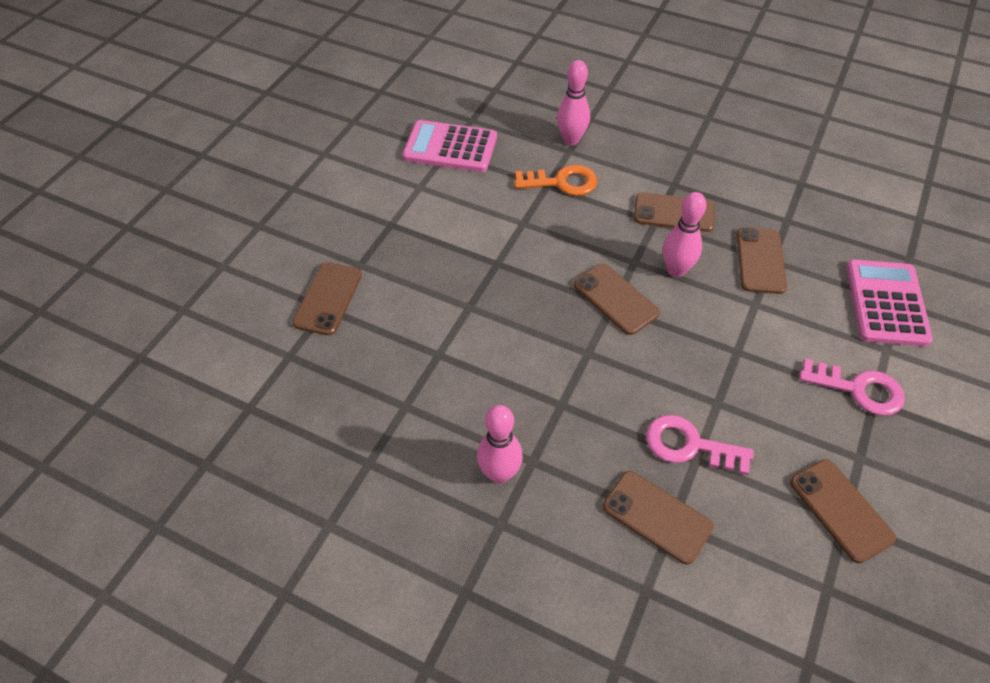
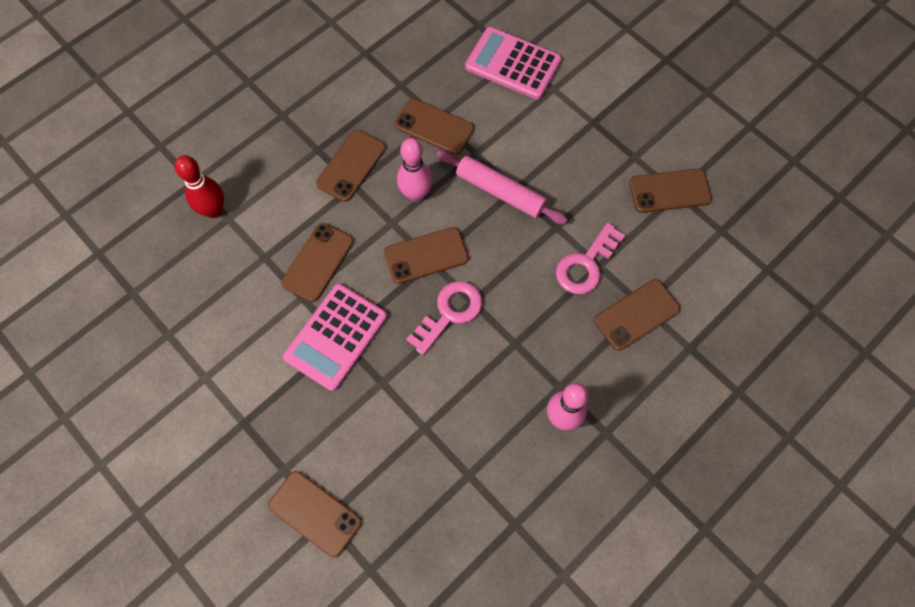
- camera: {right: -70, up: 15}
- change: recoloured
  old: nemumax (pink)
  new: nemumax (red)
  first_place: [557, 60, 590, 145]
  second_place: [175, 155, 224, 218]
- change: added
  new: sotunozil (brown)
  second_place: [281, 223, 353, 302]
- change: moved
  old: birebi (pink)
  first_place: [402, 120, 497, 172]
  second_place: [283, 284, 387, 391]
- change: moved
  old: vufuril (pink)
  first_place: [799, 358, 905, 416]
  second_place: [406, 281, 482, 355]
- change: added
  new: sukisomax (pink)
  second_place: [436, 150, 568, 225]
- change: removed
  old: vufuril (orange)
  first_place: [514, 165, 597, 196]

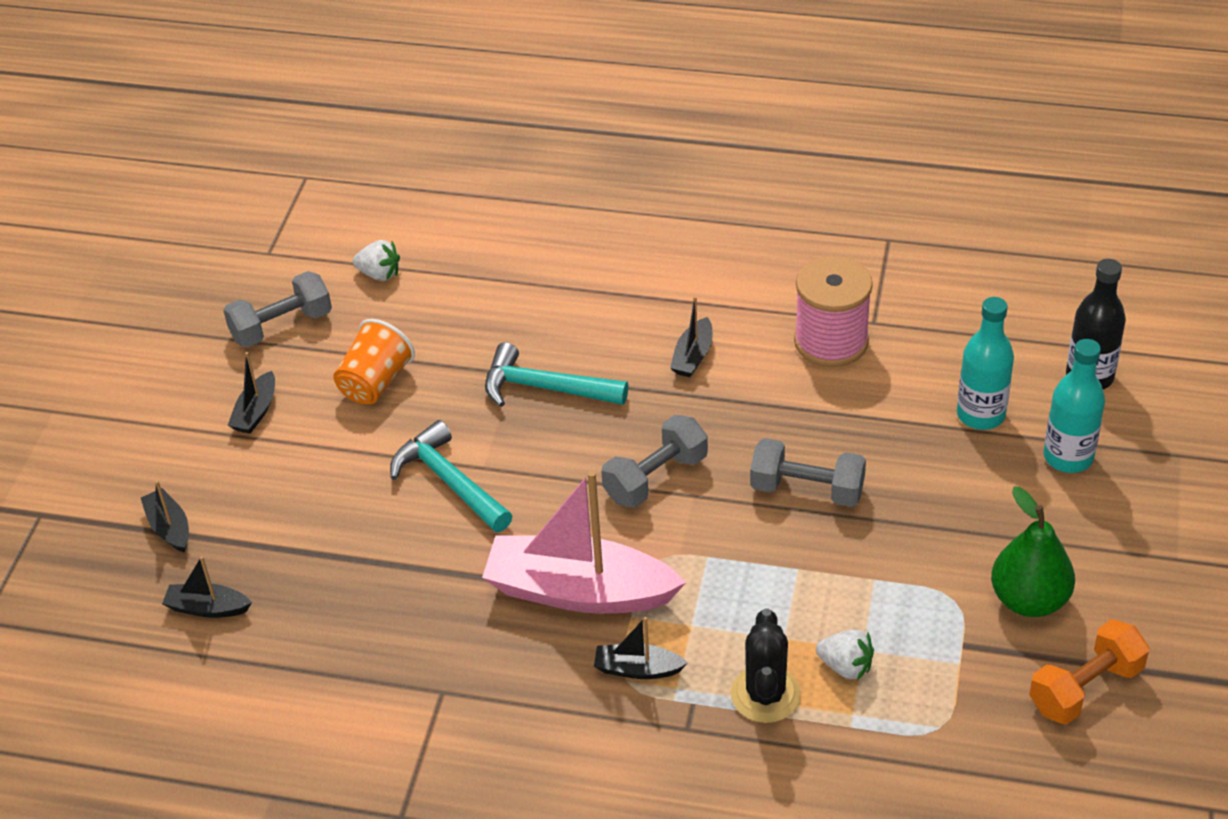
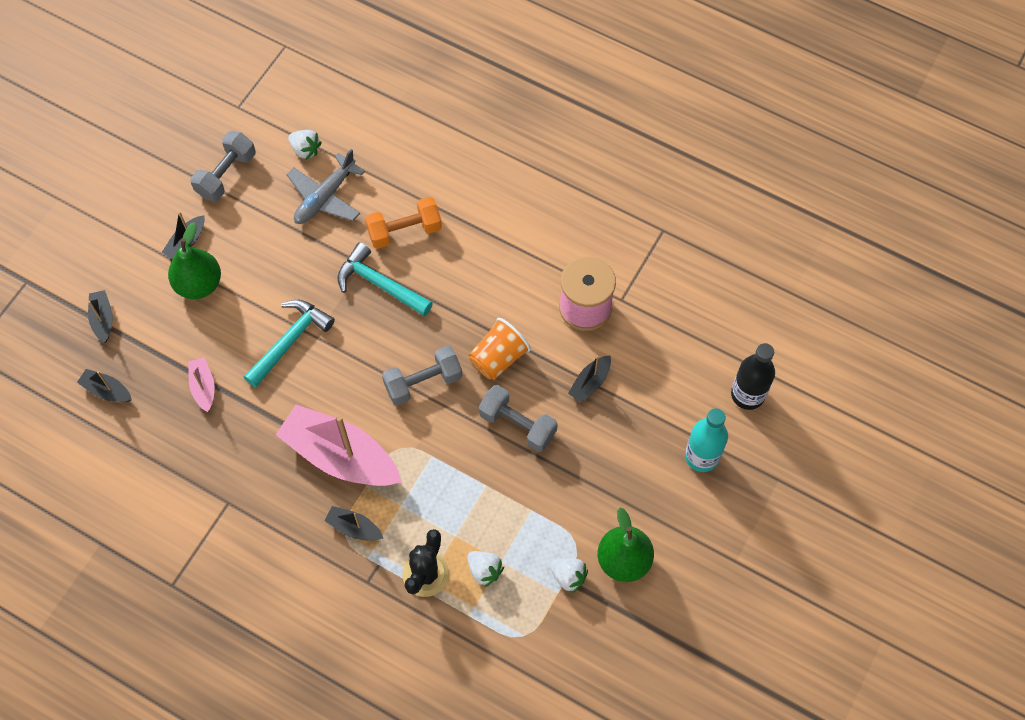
- camera: {right: 15, up: 20}
- change: added
  new: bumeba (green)
  second_place: [168, 222, 221, 299]
- change: added
  new: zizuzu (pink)
  second_place: [188, 357, 215, 412]
- change: turned
  old: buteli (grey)
  first_place: [223, 271, 332, 348]
  second_place: [190, 131, 256, 201]
  degrees: -45
- change: turned
  old: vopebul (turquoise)
  first_place: [390, 420, 512, 532]
  second_place: [244, 300, 335, 387]
  degrees: 60
- change: added
  new: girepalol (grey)
  second_place: [287, 149, 365, 224]
- change: moved
  old: buteli (orange)
  first_place: [1029, 619, 1150, 724]
  second_place: [365, 197, 442, 249]
- change: moved
  old: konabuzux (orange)
  first_place: [333, 319, 415, 404]
  second_place: [469, 318, 531, 380]
- change: added
  new: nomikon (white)
  second_place: [550, 558, 588, 593]
- change: moved
  old: zizuzu (black)
  first_place: [670, 296, 713, 377]
  second_place: [568, 355, 611, 403]
- change: removed
  old: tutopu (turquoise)
  first_place: [957, 297, 1014, 430]

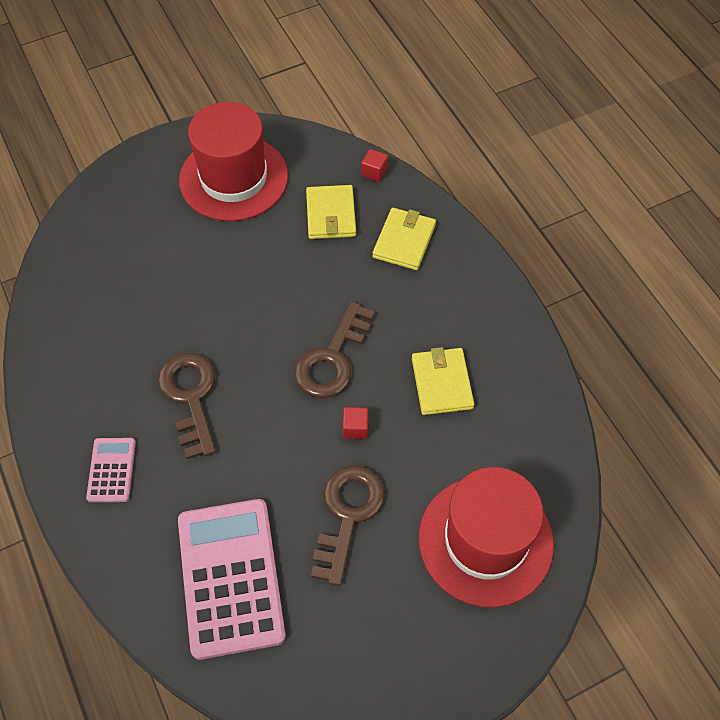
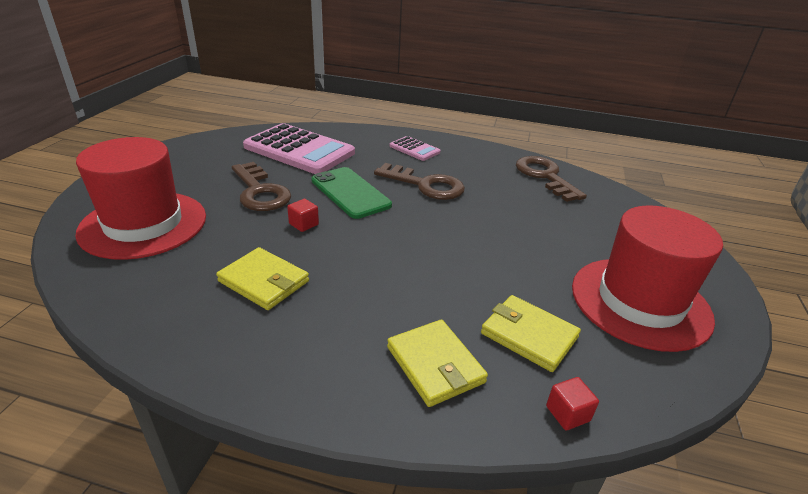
- camera: {right: 130, up: -25}
- change: added
  new: sotunozil (green)
  second_place: [311, 167, 392, 219]
- change: moved
  old: vufuril (brown)
  first_place: [295, 301, 375, 398]
  second_place: [516, 156, 587, 202]

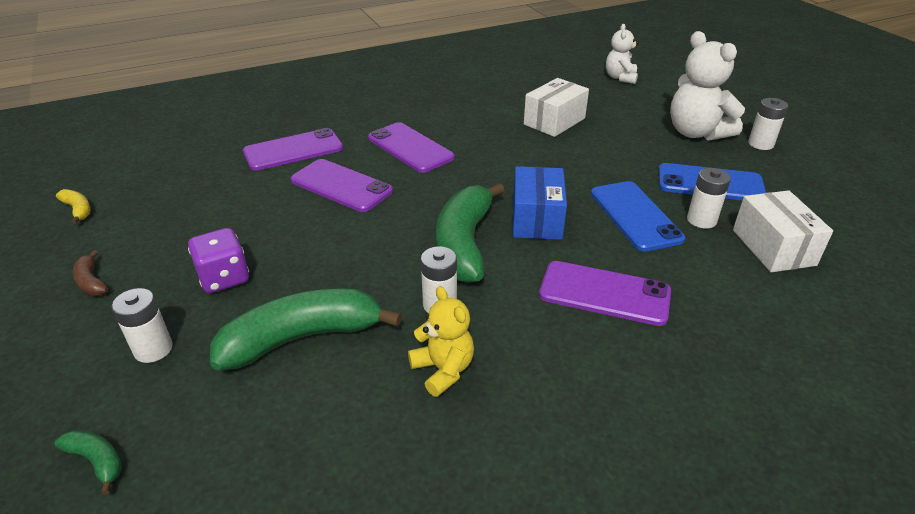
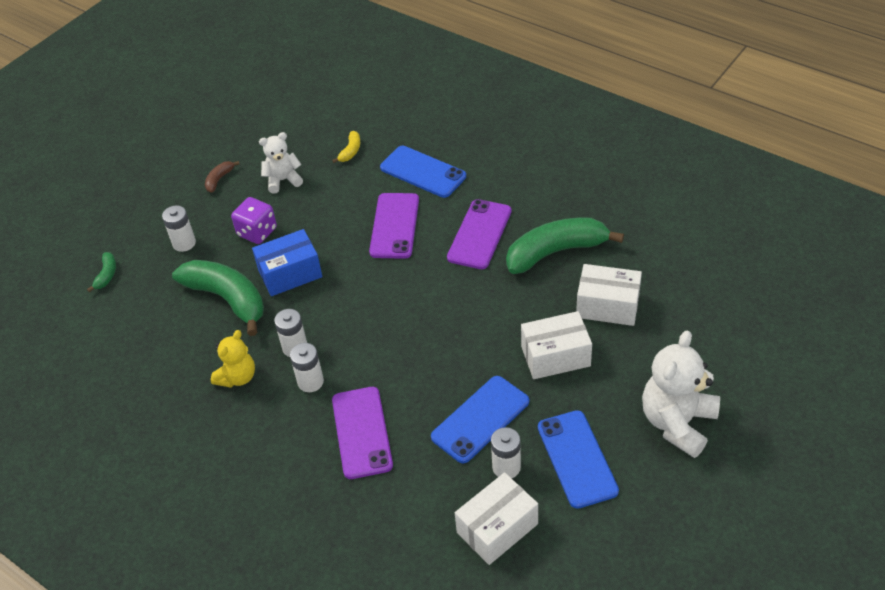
- camera: {right: 65, up: 10}
- change: moved
  old: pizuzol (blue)
  first_place: [513, 166, 567, 240]
  second_place: [252, 229, 322, 296]
- change: moved
  old: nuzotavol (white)
  first_place: [606, 24, 639, 84]
  second_place: [259, 132, 303, 194]
- change: moved
  old: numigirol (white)
  first_place: [748, 98, 788, 150]
  second_place: [290, 343, 324, 392]
- change: moved
  old: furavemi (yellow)
  first_place: [56, 189, 91, 224]
  second_place: [332, 131, 360, 163]
- change: recoloured
  old: sotunozil (purple)
  new: sotunozil (blue)
  first_place: [243, 128, 343, 171]
  second_place: [380, 146, 466, 198]
- change: moved
  old: furavemi (green)
  first_place: [436, 183, 505, 283]
  second_place: [506, 218, 624, 274]
- change: added
  new: pizuzol (white)
  second_place: [521, 311, 592, 379]

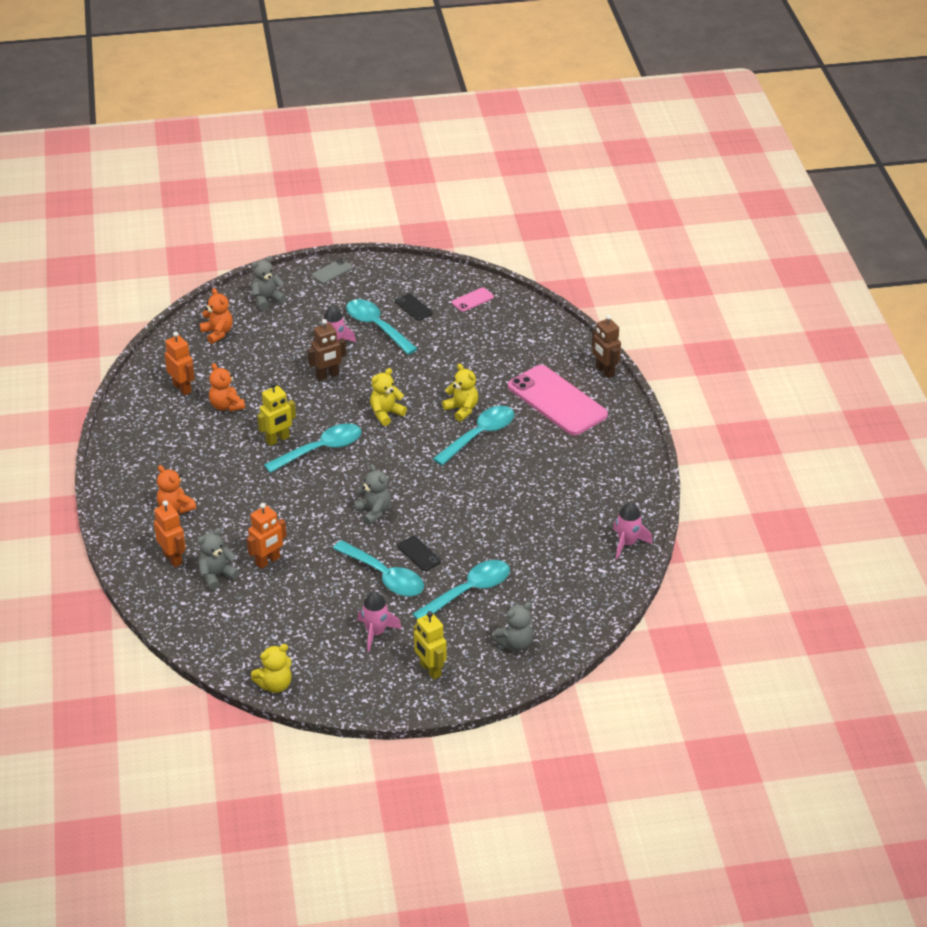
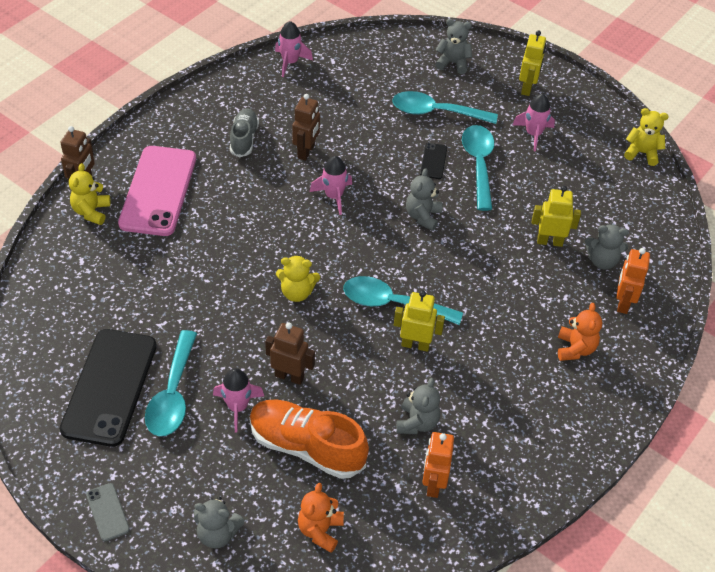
- camera: {right: -135, up: 10}
- change: resized
  old: sotunozil (black)
  first_place: [395, 293, 433, 321]
  second_place: [60, 329, 157, 447]
  factor: 2.37
- change: moved
  old: nuzotavol (yellow)
  first_place: [442, 363, 478, 422]
  second_place: [69, 163, 111, 225]
- change: turned
  old: sotunozil (grey)
  first_place: [312, 259, 353, 284]
  second_place: [86, 483, 130, 541]
  degrees: 60
- change: added
  new: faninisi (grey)
  second_place: [230, 108, 259, 158]
- change: added
  new: faninisi (orange)
  second_place: [250, 400, 369, 479]
- change: added
  new: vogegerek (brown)
  second_place: [292, 94, 320, 161]
- change: added
  new: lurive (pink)
  second_place: [310, 156, 352, 215]
- change: recoloured
  old: nuzotavol (orange)
  new: nuzotavol (grey)
  first_place: [209, 363, 245, 412]
  second_place: [396, 378, 440, 434]
- change: recoloured
  old: vogegerek (orange)
  new: vogegerek (yellow)
  first_place: [247, 503, 287, 569]
  second_place: [532, 186, 581, 247]
- change: removed
  old: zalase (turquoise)
  first_place: [433, 406, 514, 466]
- change: removed
  old: sotunozil (pink)
  first_place: [452, 287, 494, 312]

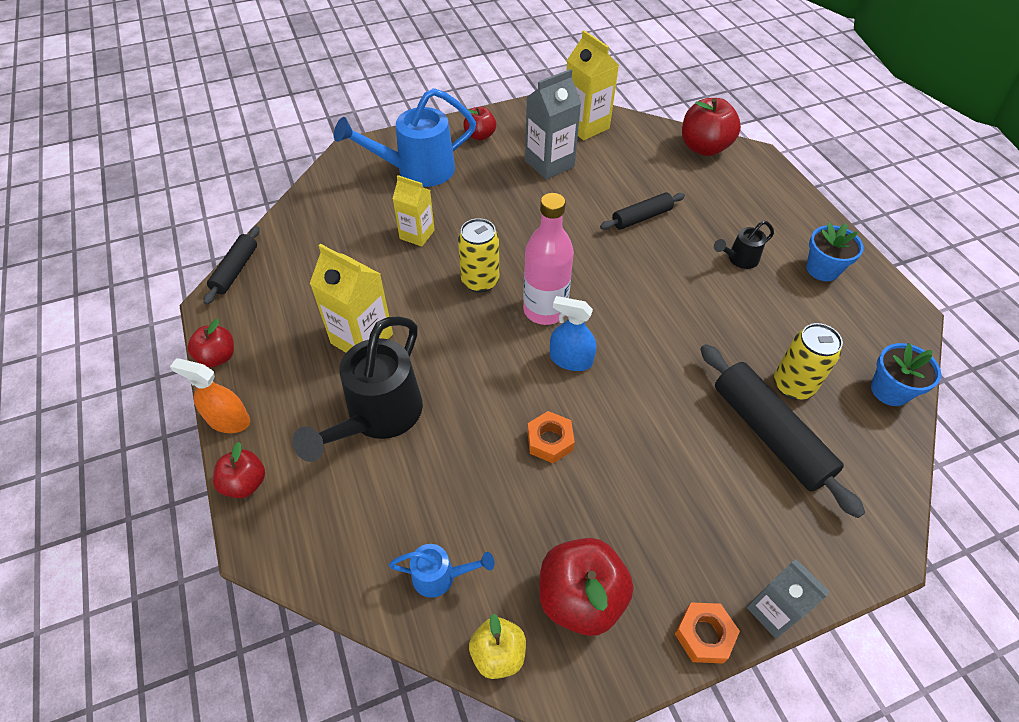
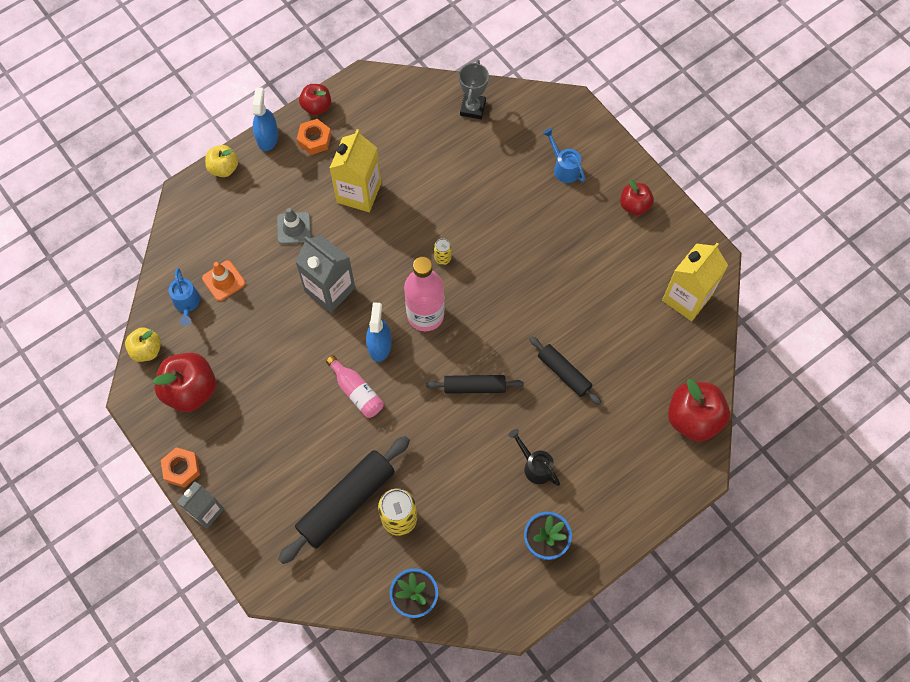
- camera: {right: 75, up: 15}
- change: added
  new: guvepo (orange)
  second_place: [202, 260, 246, 301]
- change: recoloured
  old: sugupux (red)
  new: sugupux (yellow)
  first_place: [213, 442, 265, 498]
  second_place: [205, 145, 238, 177]
- change: recoloured
  old: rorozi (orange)
  new: rorozi (blue)
  first_place: [170, 358, 250, 433]
  second_place: [252, 87, 278, 151]
- change: replaced
  old: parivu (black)
  new: guvepo (grey)
  first_place: [292, 316, 423, 462]
  second_place: [277, 208, 311, 244]
- change: moved
  old: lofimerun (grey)
  first_place: [525, 69, 581, 180]
  second_place: [295, 235, 355, 313]
- change: moved
  old: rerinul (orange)
  first_place: [527, 411, 575, 463]
  second_place: [297, 119, 331, 155]
- change: added
  new: tutopu (pink)
  second_place: [326, 355, 384, 418]
- change: moved
  old: sukisomax (black)
  first_place: [203, 226, 260, 305]
  second_place: [426, 375, 524, 394]
- change: resized
  old: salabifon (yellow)
  first_place: [458, 218, 499, 292]
  second_place: [434, 238, 452, 265]
  factor: 0.52
- change: added
  new: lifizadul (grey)
  second_place: [459, 60, 489, 119]
- change: resized
  old: parivu (blue)
  first_place: [334, 88, 476, 187]
  second_place: [543, 128, 585, 183]
  factor: 0.49
- change: removed
  old: lofimerun (yellow)
  first_place: [393, 175, 435, 247]

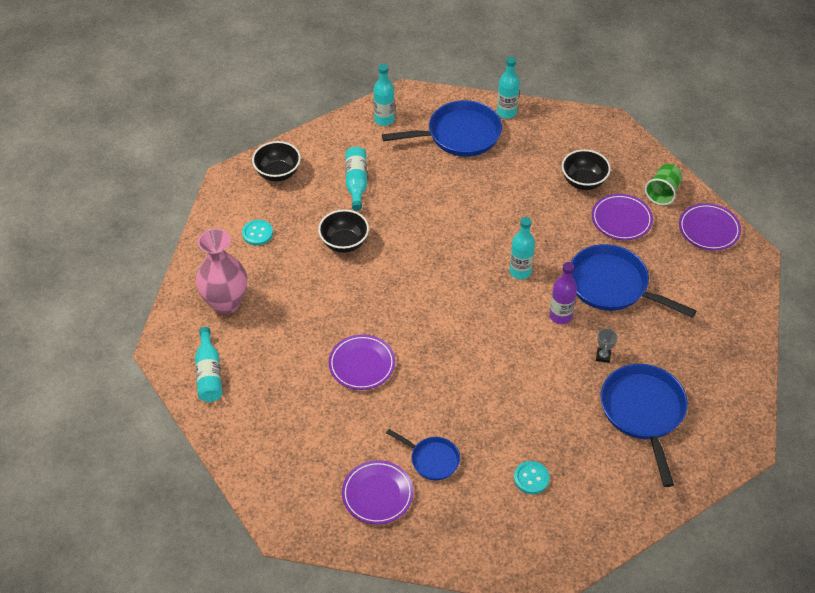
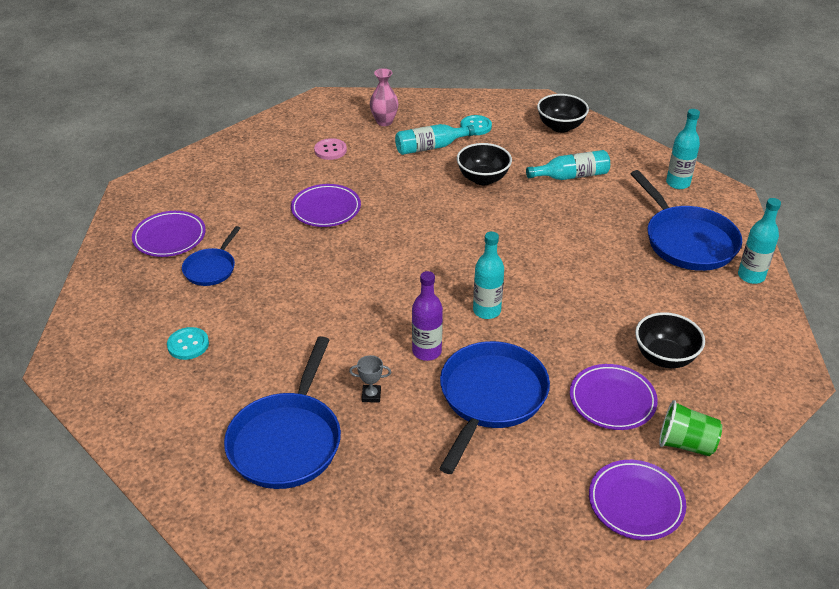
- camera: {right: 80, up: -10}
- change: turned
  old: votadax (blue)
  first_place: [600, 364, 688, 487]
  second_place: [224, 336, 341, 489]
  degrees: 120
- change: added
  new: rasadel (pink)
  second_place: [314, 138, 347, 160]
- change: resized
  old: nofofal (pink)
  first_place: [196, 228, 247, 314]
  second_place: [370, 68, 399, 126]
  factor: 0.59
- change: moved
  old: tutopu (turquoise)
  first_place: [195, 327, 222, 402]
  second_place: [395, 124, 475, 155]

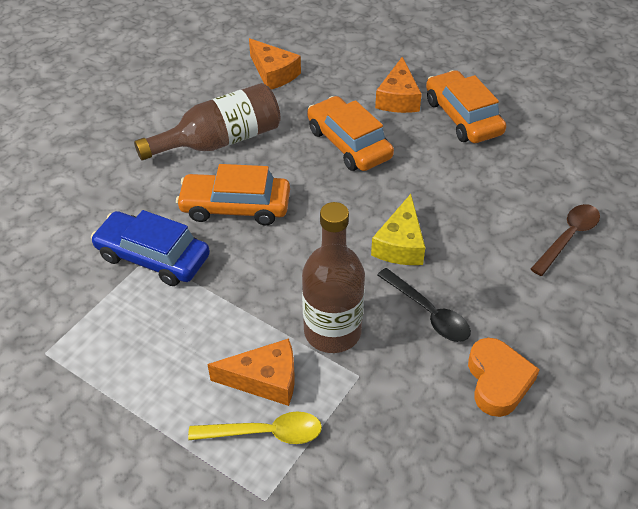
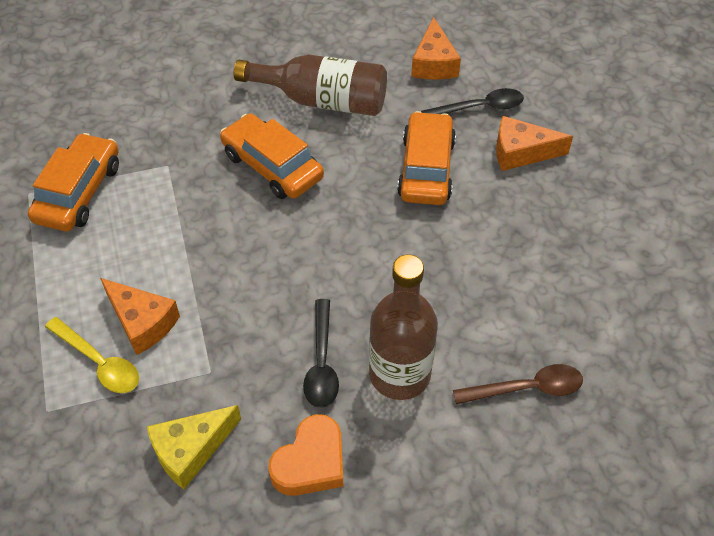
- camera: {right: 40, up: 5}
- change: moved
  old: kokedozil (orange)
  first_place: [426, 70, 506, 143]
  second_place: [28, 133, 119, 231]
- change: moved
  old: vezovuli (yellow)
  first_place: [371, 194, 426, 265]
  second_place: [147, 405, 241, 489]
- change: moved
  old: tutopu (brown)
  first_place: [302, 202, 365, 353]
  second_place: [369, 254, 438, 400]
- change: added
  new: zalase (black)
  second_place: [421, 88, 524, 114]
- change: turned
  old: vezovuli (orange)
  first_place: [375, 57, 422, 113]
  second_place: [496, 116, 573, 171]
  degrees: 45
- change: removed
  old: kokedozil (blue)
  first_place: [91, 210, 210, 286]

